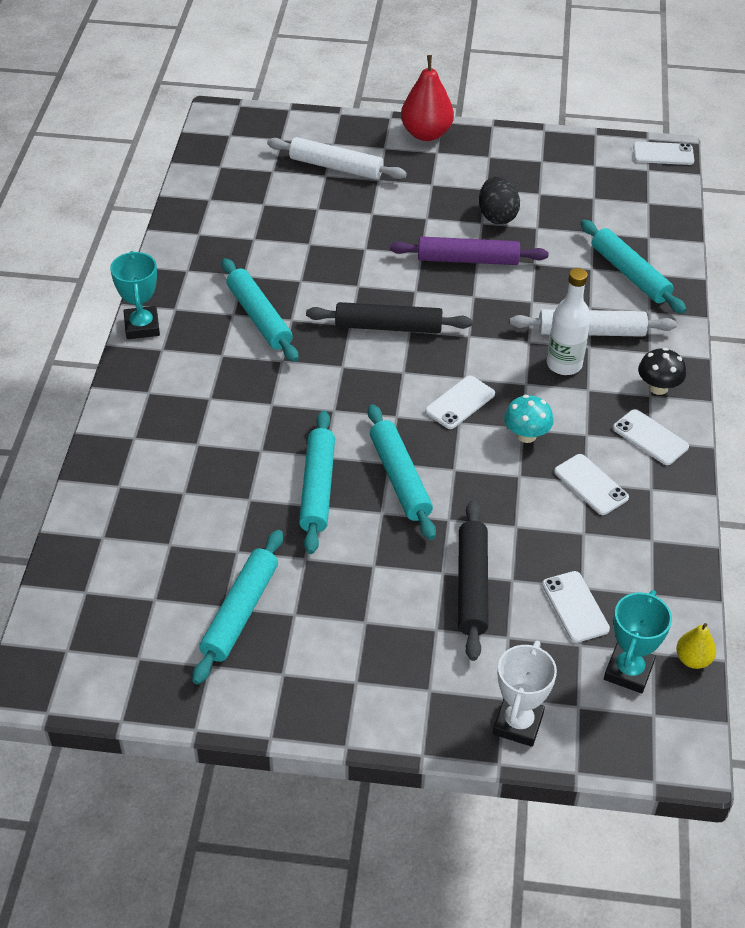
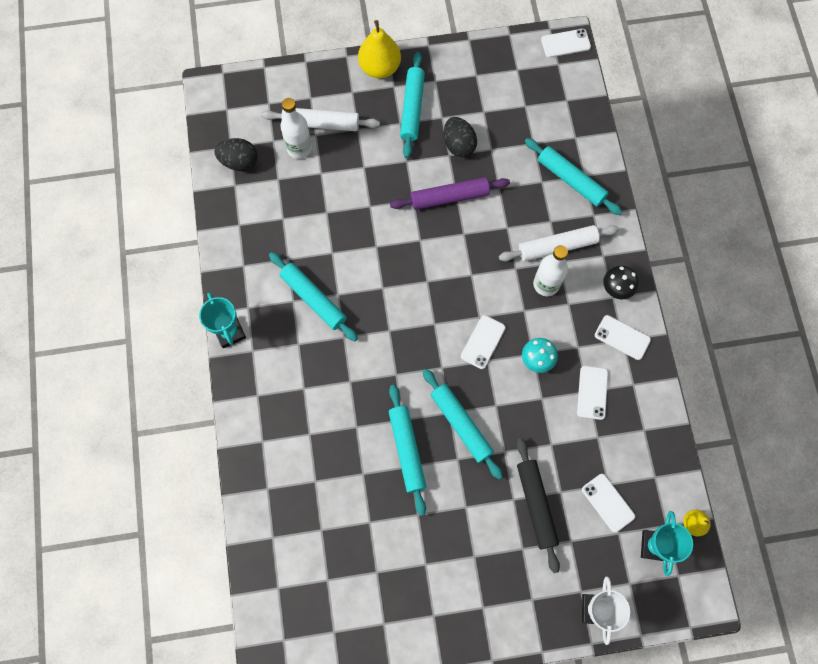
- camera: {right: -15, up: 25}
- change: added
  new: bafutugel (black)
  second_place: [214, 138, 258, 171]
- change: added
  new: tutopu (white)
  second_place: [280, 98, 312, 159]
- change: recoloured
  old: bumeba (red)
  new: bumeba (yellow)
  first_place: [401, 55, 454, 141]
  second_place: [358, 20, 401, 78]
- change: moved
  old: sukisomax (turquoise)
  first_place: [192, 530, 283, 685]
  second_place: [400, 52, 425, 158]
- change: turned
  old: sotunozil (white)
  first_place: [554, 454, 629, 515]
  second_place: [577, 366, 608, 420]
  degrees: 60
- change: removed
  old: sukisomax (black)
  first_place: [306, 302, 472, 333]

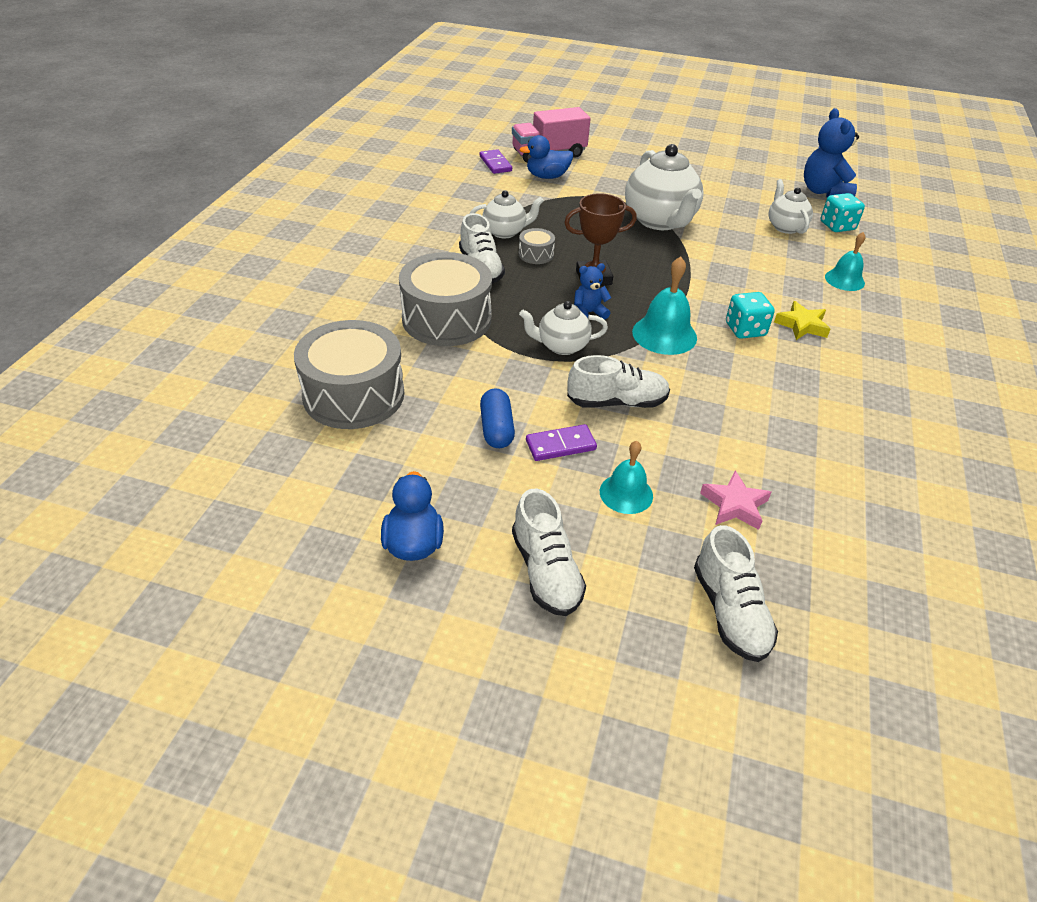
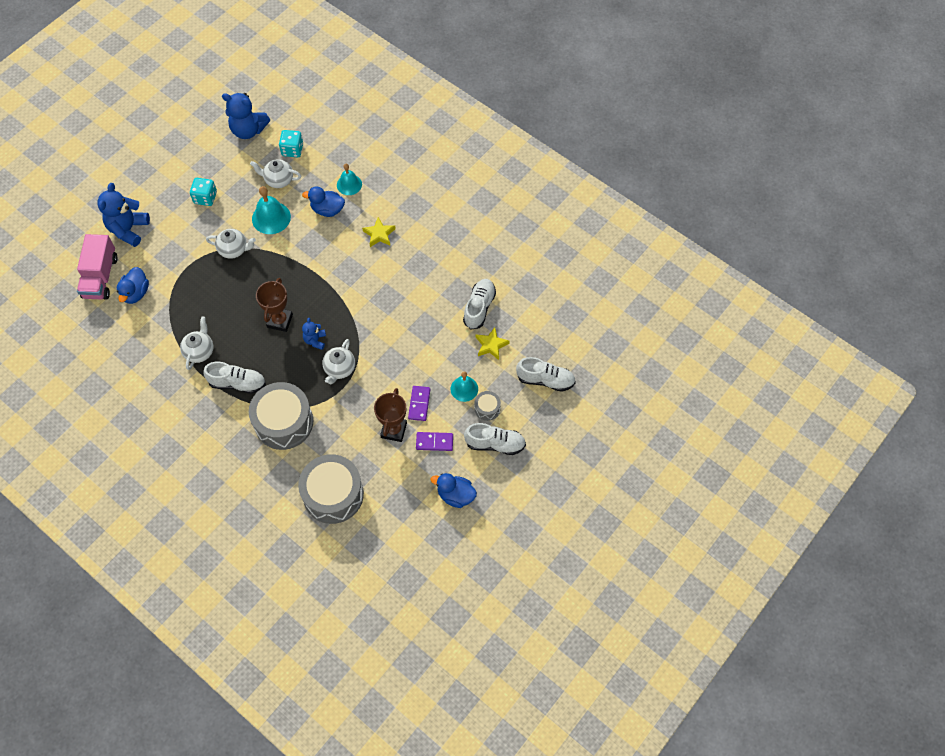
- camera: {right: -65, up: 20}
- change: added
  new: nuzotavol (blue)
  second_place: [97, 183, 150, 247]
- change: moved
  old: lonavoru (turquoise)
  first_place: [726, 292, 775, 339]
  second_place: [190, 178, 217, 206]
- change: resized
  old: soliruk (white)
  first_place: [625, 144, 704, 230]
  second_place: [206, 229, 256, 259]
  factor: 0.55
- change: moved
  old: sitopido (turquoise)
  first_place: [632, 256, 697, 355]
  second_place: [252, 186, 291, 234]
- change: added
  new: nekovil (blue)
  second_place: [302, 186, 345, 217]
- change: replaced
  old: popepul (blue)
  new: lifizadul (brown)
  first_place: [480, 388, 515, 448]
  second_place: [374, 388, 407, 442]
- change: moved
  old: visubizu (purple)
  first_place: [480, 149, 512, 174]
  second_place: [416, 432, 453, 451]
- change: moved
  old: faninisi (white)
  first_place: [567, 355, 670, 408]
  second_place: [463, 279, 496, 329]
- change: moved
  old: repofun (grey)
  first_place: [519, 228, 555, 264]
  second_place: [474, 391, 501, 421]
- change: recoloured
  old: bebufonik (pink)
  new: bebufonik (yellow)
  first_place: [700, 471, 771, 530]
  second_place: [476, 327, 510, 360]

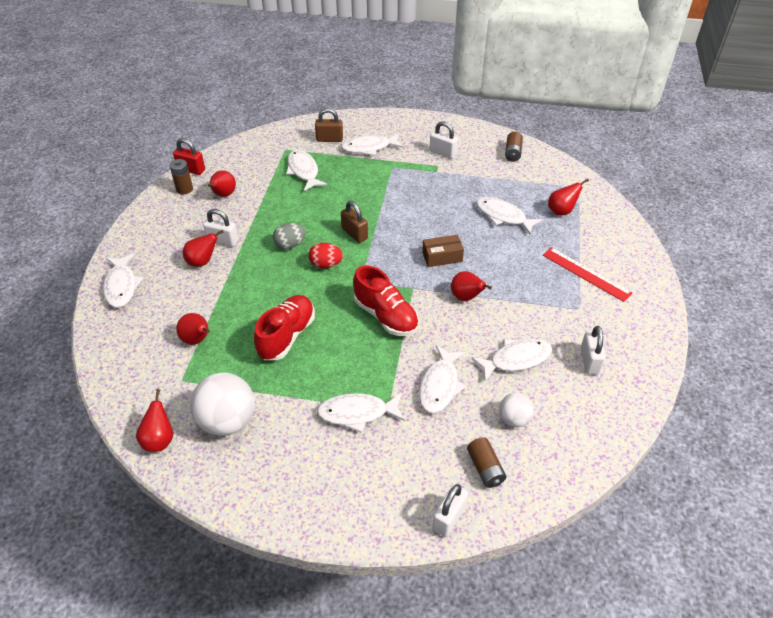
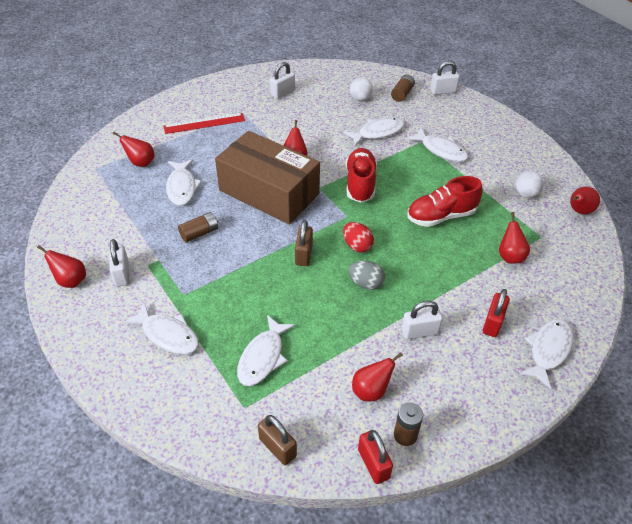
- camera: {right: -135, up: 0}
- change: moved
  old: bumeba (red)
  first_place: [183, 230, 224, 267]
  second_place: [37, 245, 86, 288]
- change: turned
  old: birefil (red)
  first_place: [543, 247, 632, 302]
  second_place: [163, 113, 245, 134]
  degrees: 75
- change: moved
  old: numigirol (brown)
  first_place: [505, 131, 523, 162]
  second_place: [178, 212, 218, 242]
- change: resized
  old: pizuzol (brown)
  first_place: [422, 235, 464, 267]
  second_place: [215, 131, 320, 224]
  factor: 2.5
- change: moved
  old: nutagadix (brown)
  first_place: [315, 108, 343, 142]
  second_place: [258, 415, 297, 465]
- change: turned
  old: nutagadix (white)
  first_place: [203, 209, 238, 247]
  second_place: [402, 301, 443, 339]
  degrees: -75
- change: added
  new: nutagadix (red)
  second_place: [483, 289, 510, 337]
- change: resized
  old: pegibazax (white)
  first_place: [190, 373, 255, 436]
  second_place: [515, 171, 543, 198]
  factor: 0.55
- change: removed
  old: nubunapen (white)
  first_place: [472, 339, 552, 381]

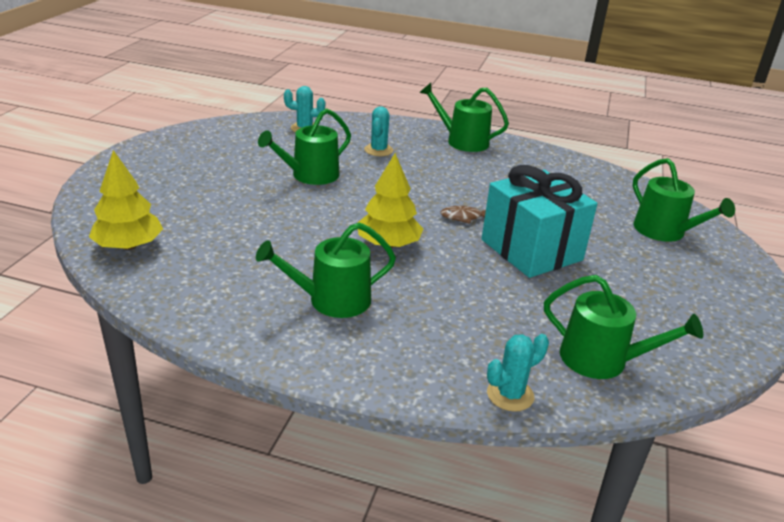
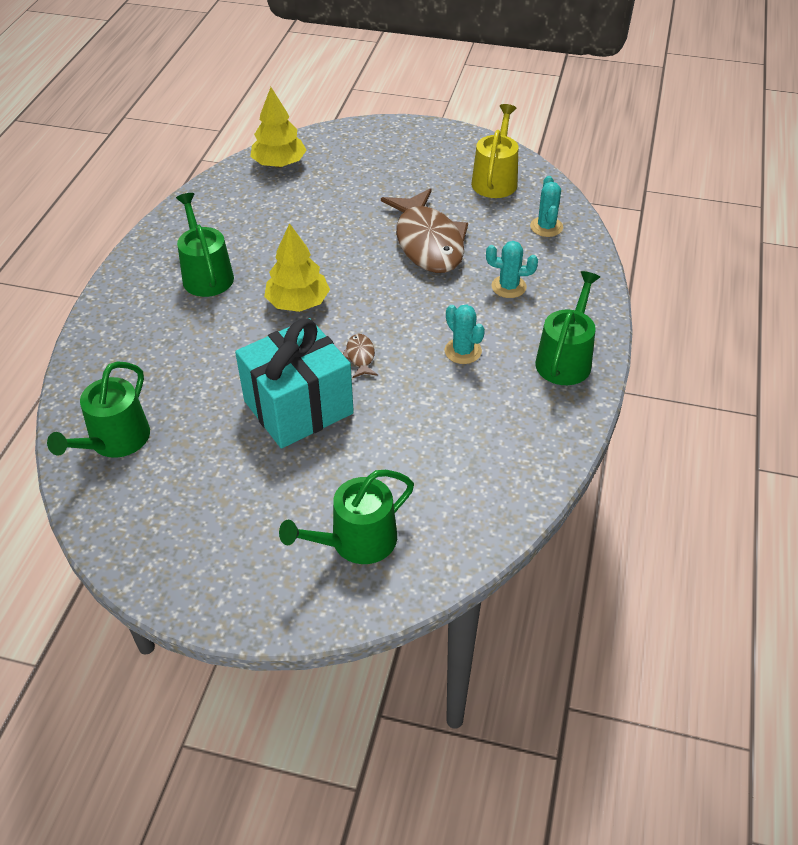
- camera: {right: 90, up: 15}
- change: replaced
  old: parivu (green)
  new: nubunapen (brown)
  first_place: [258, 108, 351, 185]
  second_place: [381, 188, 468, 273]
- change: moved
  old: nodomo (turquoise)
  first_place: [487, 334, 549, 412]
  second_place: [445, 305, 485, 364]
- change: added
  new: parivu (yellow)
  second_place: [471, 104, 519, 198]

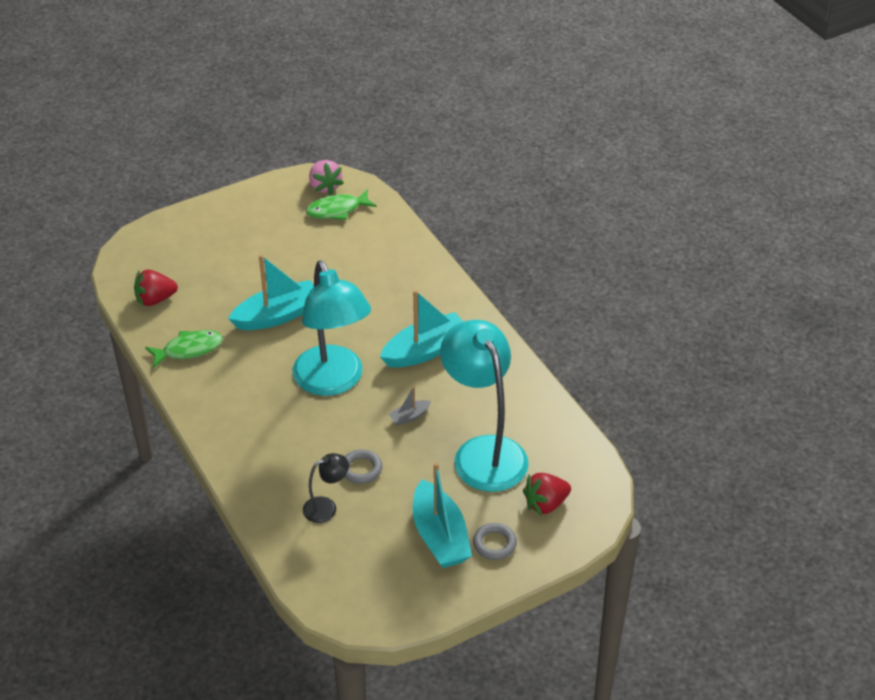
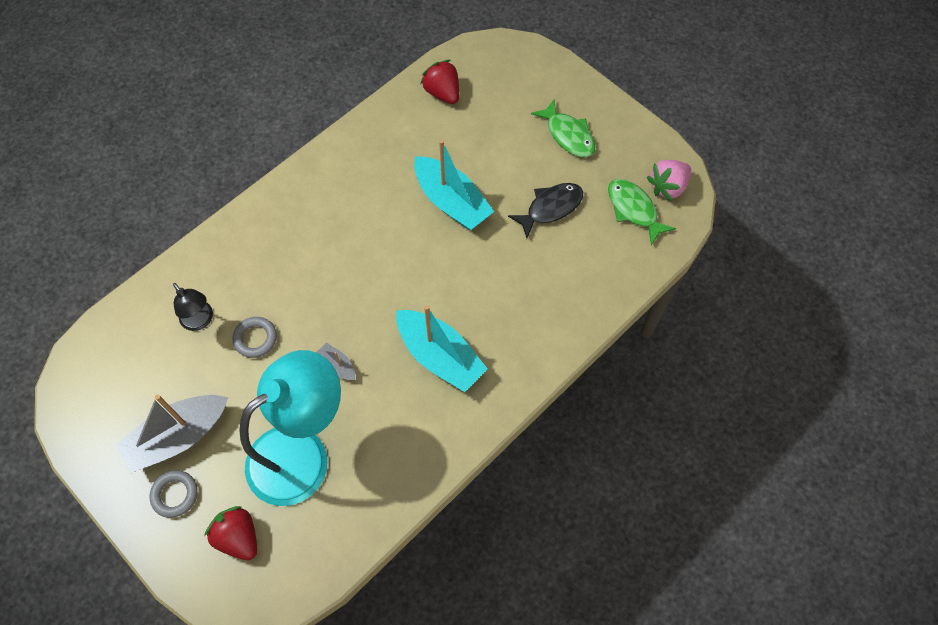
- camera: {right: 75, up: 20}
- change: recoloured
  old: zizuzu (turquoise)
  new: zizuzu (grey)
  first_place: [413, 462, 472, 568]
  second_place: [116, 394, 228, 473]
- change: added
  new: nubunapen (black)
  second_place: [508, 183, 583, 238]
- change: moved
  old: nubunapen (green)
  first_place: [145, 330, 223, 368]
  second_place: [531, 99, 596, 157]
- change: removed
  old: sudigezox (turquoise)
  first_place: [292, 260, 371, 396]

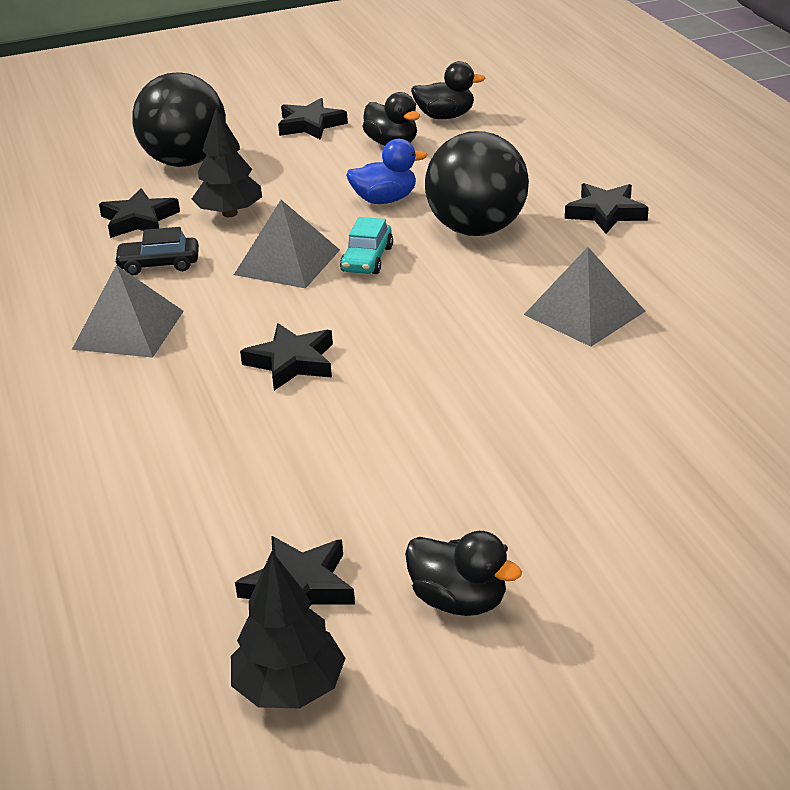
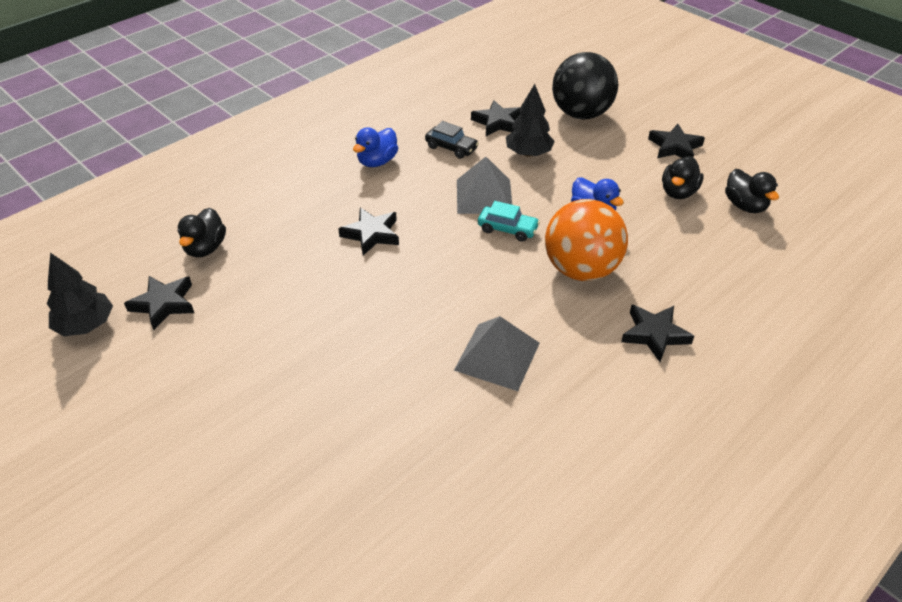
- camera: {right: 65, up: 10}
- change: moved
  old: nekovil (black)
  first_place: [405, 531, 522, 616]
  second_place: [178, 208, 226, 257]
- change: replaced
  old: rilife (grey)
  new: nekovil (blue)
  first_place: [72, 265, 184, 358]
  second_place: [353, 127, 398, 167]
- change: turned
  old: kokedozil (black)
  first_place: [114, 227, 199, 276]
  second_place: [425, 121, 479, 159]
  degrees: 150
- change: turned
  old: kokedozil (turquoise)
  first_place: [340, 217, 393, 274]
  second_place: [478, 201, 540, 242]
  degrees: -150
- change: recoloured
  old: pegibazax (black)
  new: pegibazax (orange)
  first_place: [425, 131, 529, 236]
  second_place: [545, 199, 628, 281]

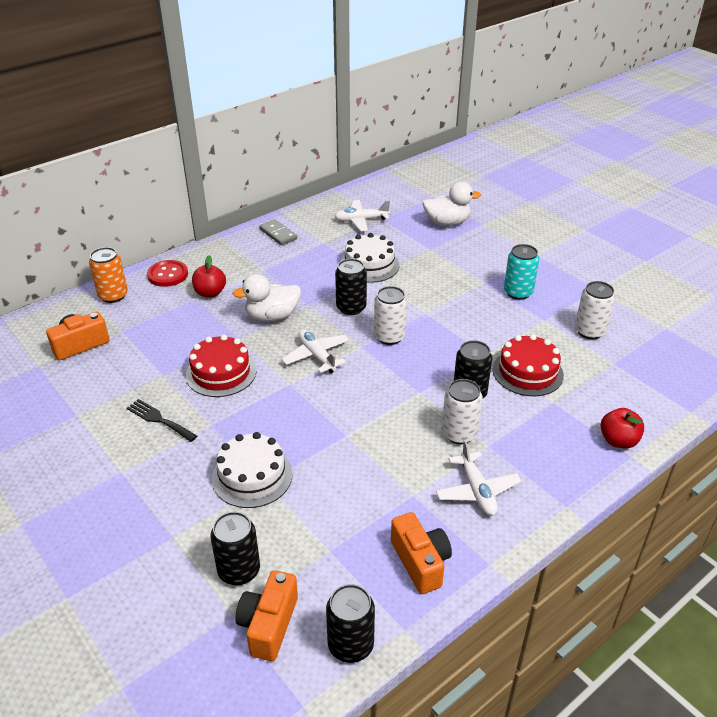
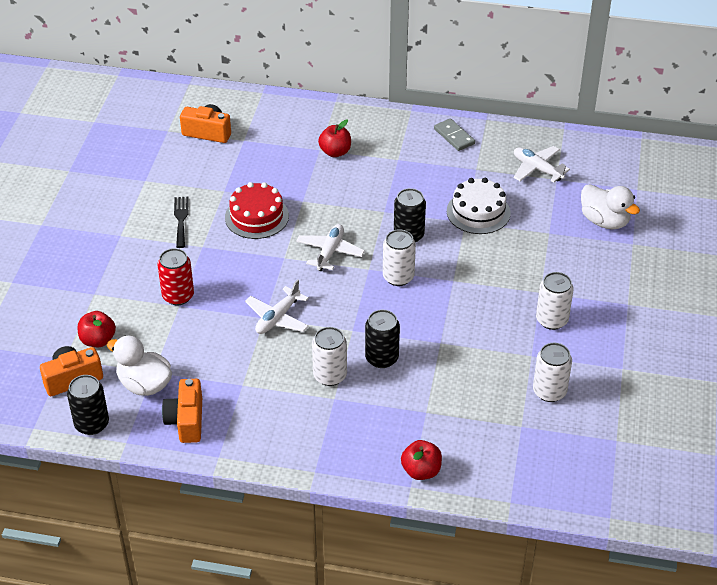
- camera: {right: 50, up: 5}
- change: replaced
  old: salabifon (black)
  new: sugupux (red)
  first_place: [211, 512, 260, 585]
  second_place: [78, 311, 116, 347]
- change: moved
  old: nekovil (white)
  first_place: [233, 274, 301, 322]
  second_place: [107, 336, 172, 396]
- change: replaced
  old: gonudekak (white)
  new: salabifon (red)
  first_place: [212, 432, 293, 508]
  second_place: [157, 248, 194, 305]
- change: turned
  old: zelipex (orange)
  first_place: [391, 512, 452, 594]
  second_place: [162, 379, 202, 443]
  degrees: 150
- change: moved
  old: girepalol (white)
  first_place: [436, 440, 521, 516]
  second_place: [245, 279, 309, 334]
- change: turned
  old: visubizu (grey)
  first_place: [259, 219, 297, 246]
  second_place: [434, 118, 475, 151]
  degrees: -45
- change: recoloured
  old: salabifon (turquoise)
  new: salabifon (white)
  first_place: [504, 244, 539, 300]
  second_place: [536, 272, 574, 330]
- change: removed
  old: salabifon (orange)
  first_place: [89, 247, 128, 303]
- change: removed
  old: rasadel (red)
  first_place: [147, 260, 188, 287]
- change: removed
  old: gonudekak (red)
  first_place: [493, 334, 564, 396]

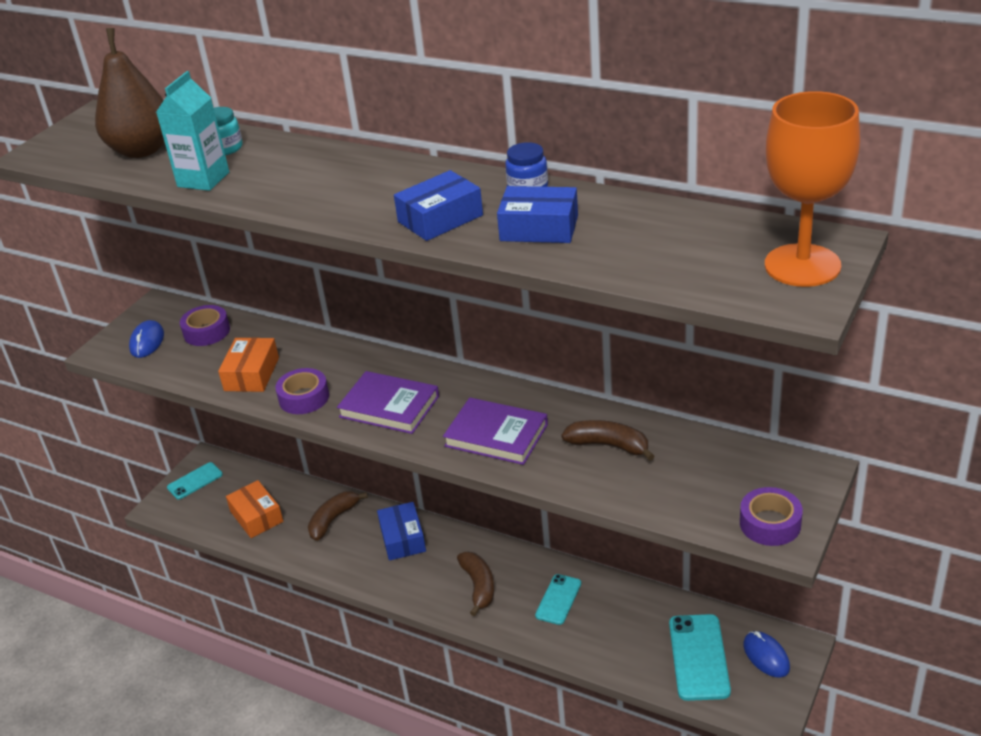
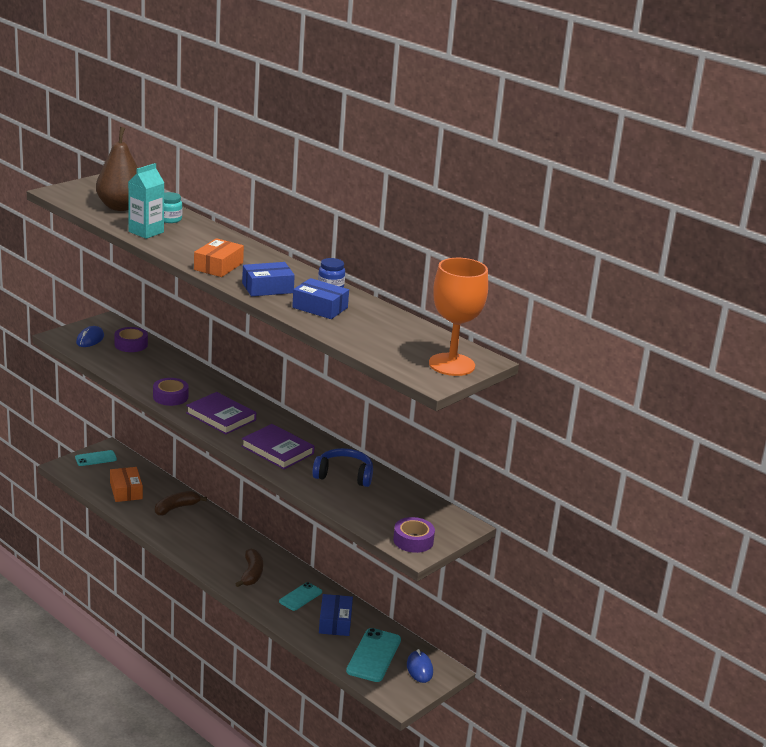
- camera: {right: 10, up: -10}
- change: moved
  old: pizuzol (orange)
  first_place: [218, 337, 279, 392]
  second_place: [194, 238, 244, 277]
- change: replaced
  old: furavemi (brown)
  new: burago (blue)
  first_place: [561, 420, 654, 461]
  second_place: [312, 448, 373, 487]
- change: moved
  old: pizuzol (blue)
  first_place: [377, 502, 426, 561]
  second_place: [319, 594, 353, 636]

